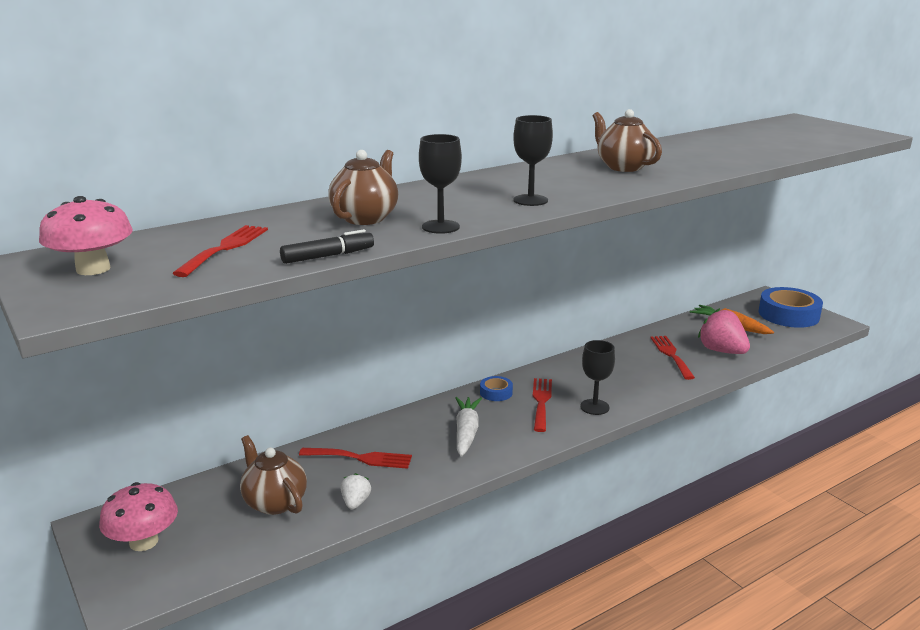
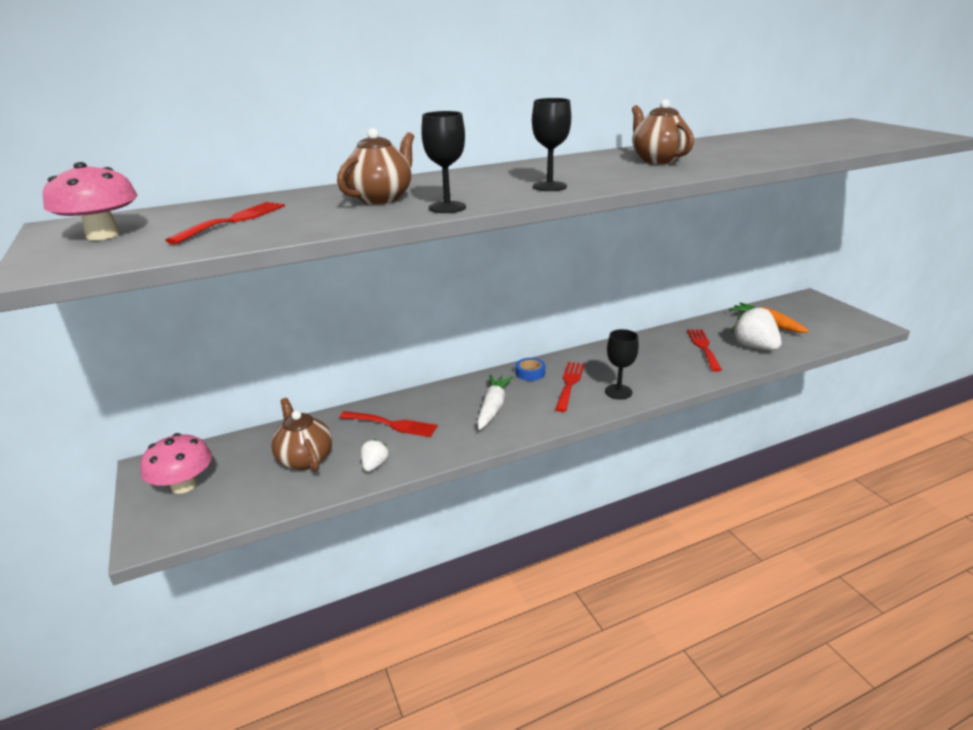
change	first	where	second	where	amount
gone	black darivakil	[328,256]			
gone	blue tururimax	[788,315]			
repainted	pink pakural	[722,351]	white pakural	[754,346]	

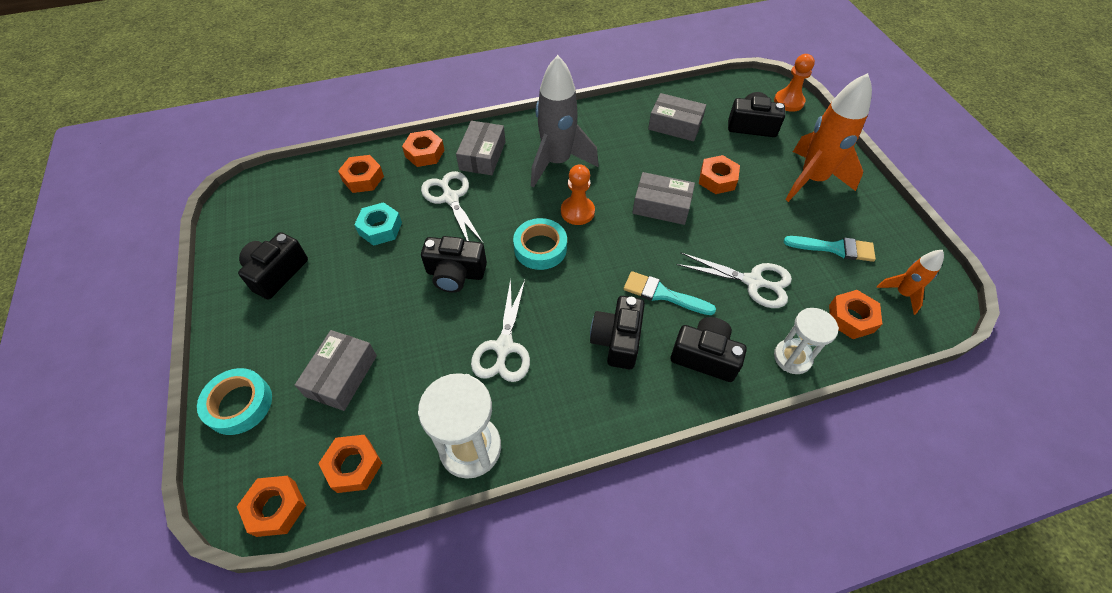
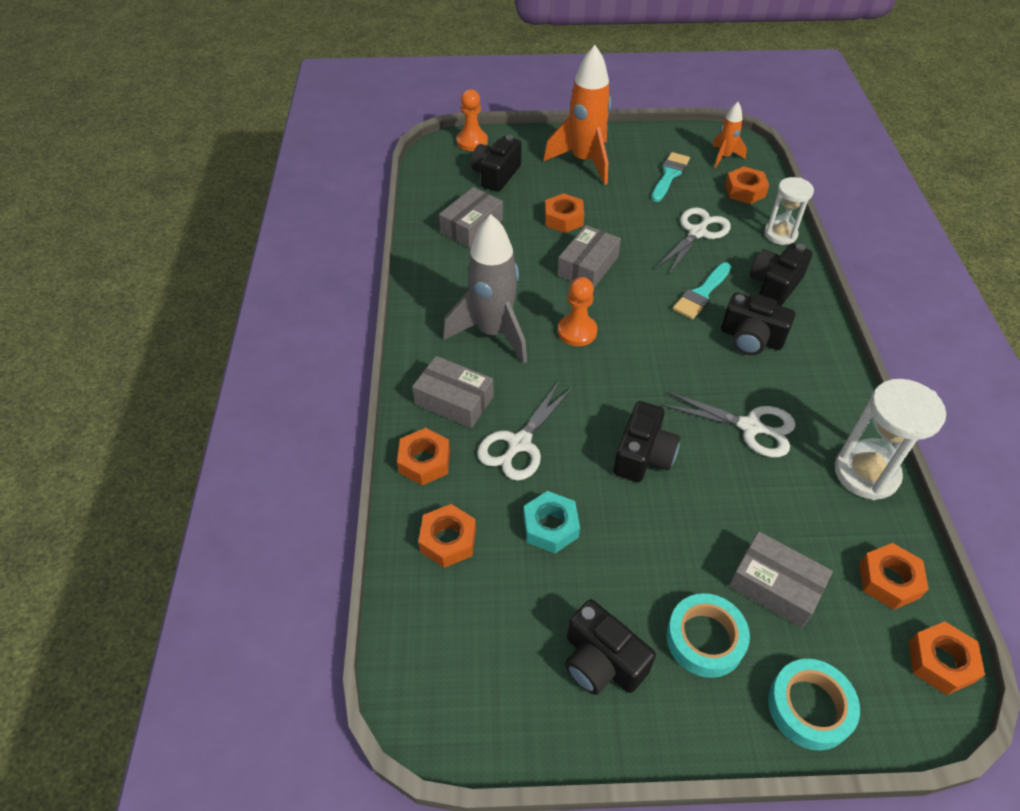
change	first	where	second	where	amount
rotated	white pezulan	[450,198]		[519,444]	45 degrees counterclockwise
shifted	turquoise tururimax	[540,248]		[705,639]	

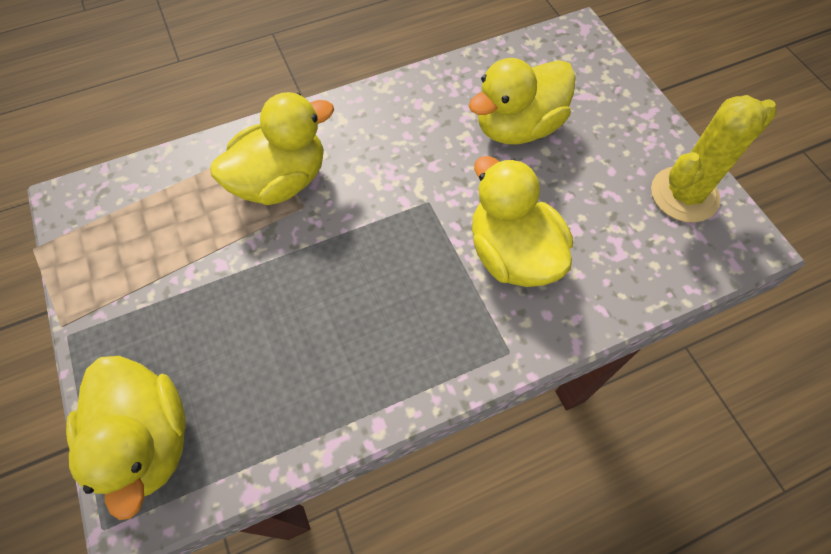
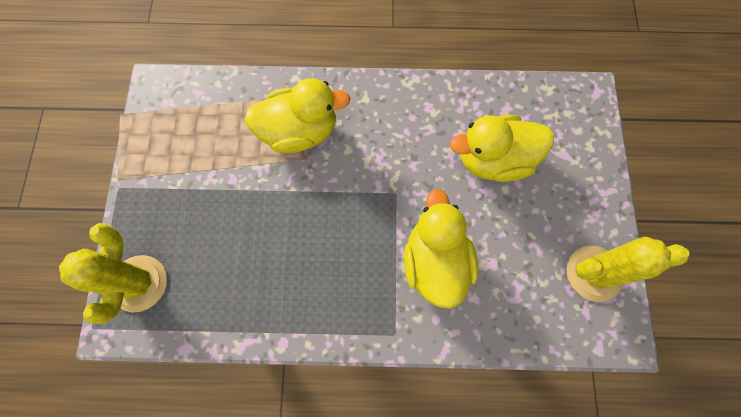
change	first	where	second	where	amount
swapped	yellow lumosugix	[148,440]	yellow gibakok	[139,283]	

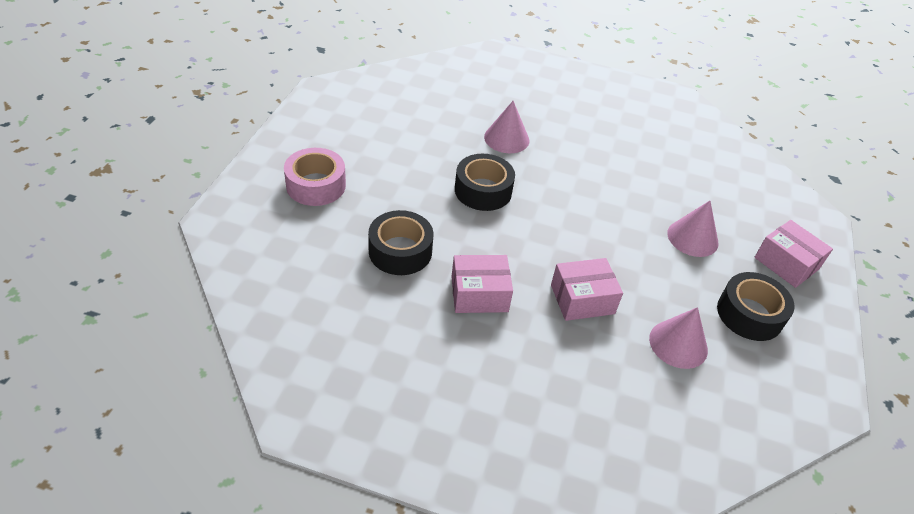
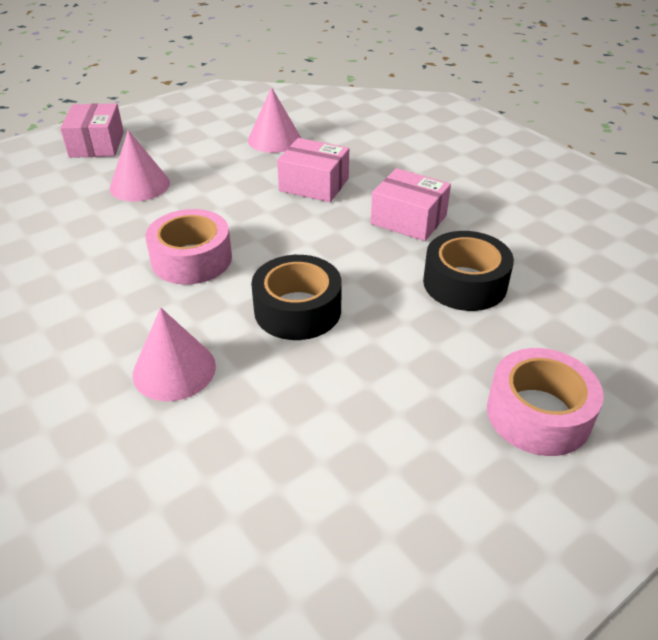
change	first	where	second	where	amount
gone	black tururimax	[749,314]			
new			pink tururimax	[192,259]	

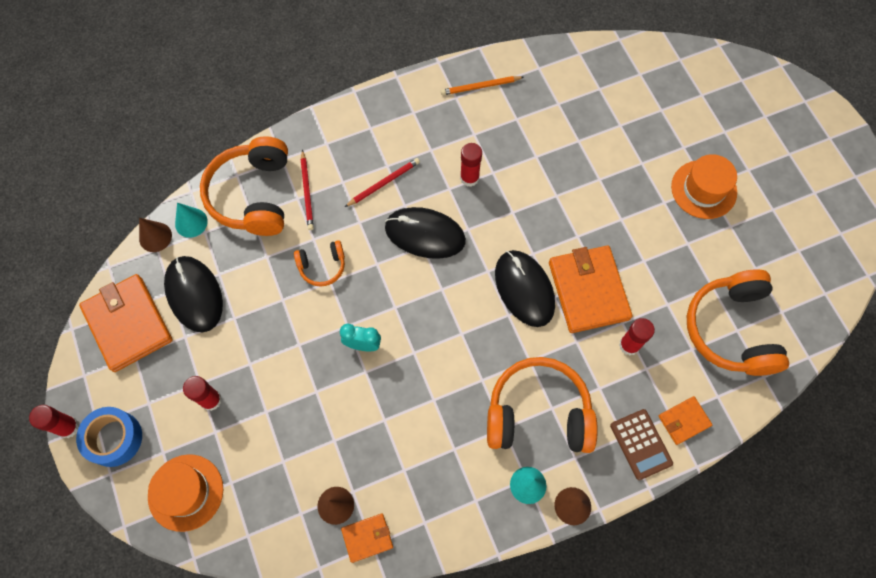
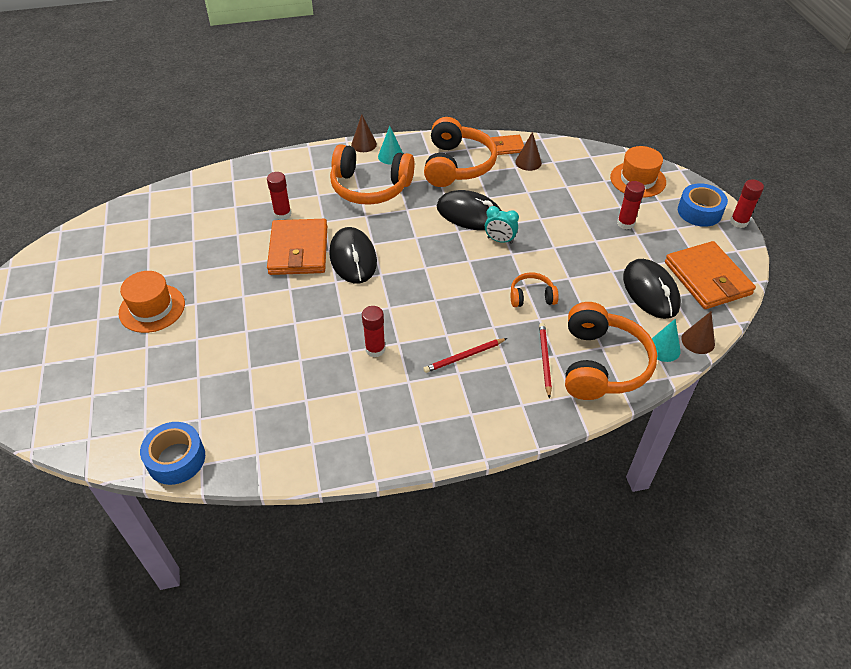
change	first	where	second	where	amount
gone	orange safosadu	[480,87]			
shifted	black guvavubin	[425,234]		[470,214]	
shifted	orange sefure	[731,329]		[457,165]	
gone	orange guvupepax	[684,421]			
gone	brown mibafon	[641,444]			
new			blue tururimax	[176,459]	

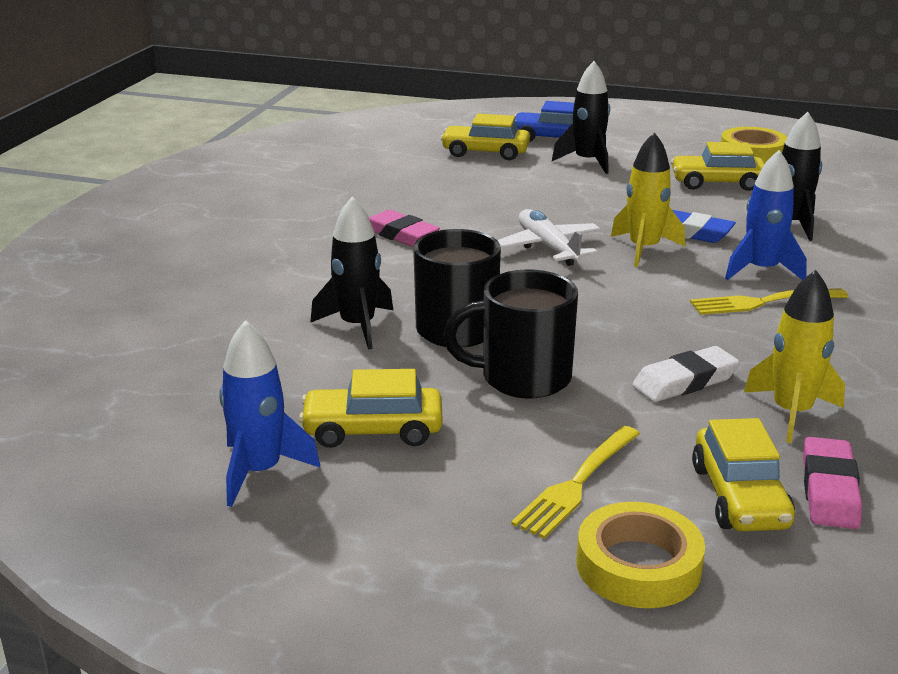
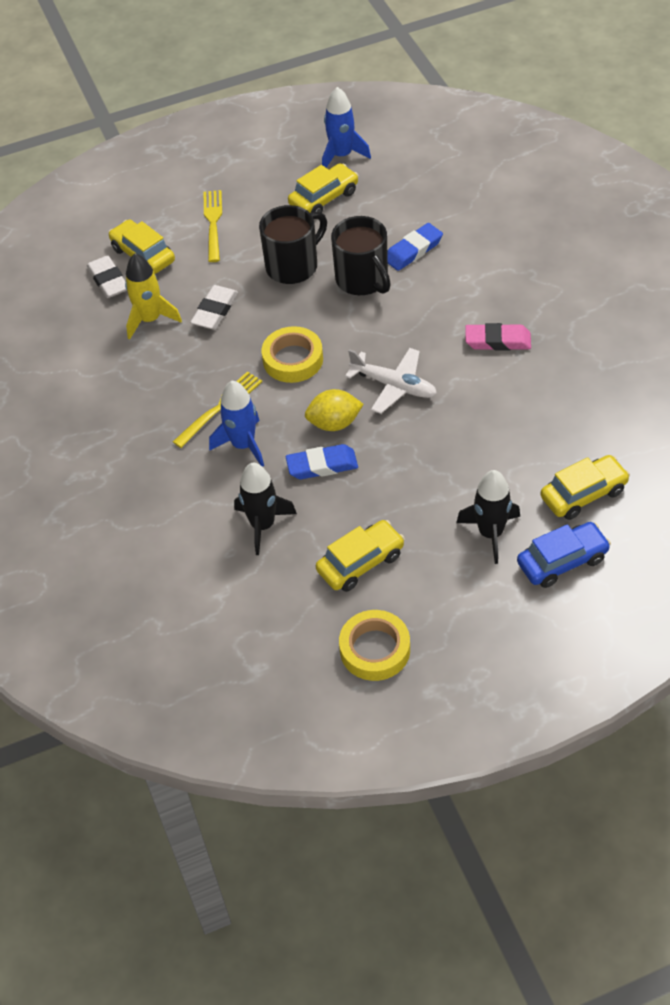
change	first	where	second	where	amount
swapped	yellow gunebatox	[644,249]	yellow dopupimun	[334,423]	
swapped	black gunebatox	[357,326]	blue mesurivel	[413,250]	
repainted	pink mesurivel	[829,490]	white mesurivel	[108,280]	
shifted	yellow tururimax	[638,565]		[293,359]	

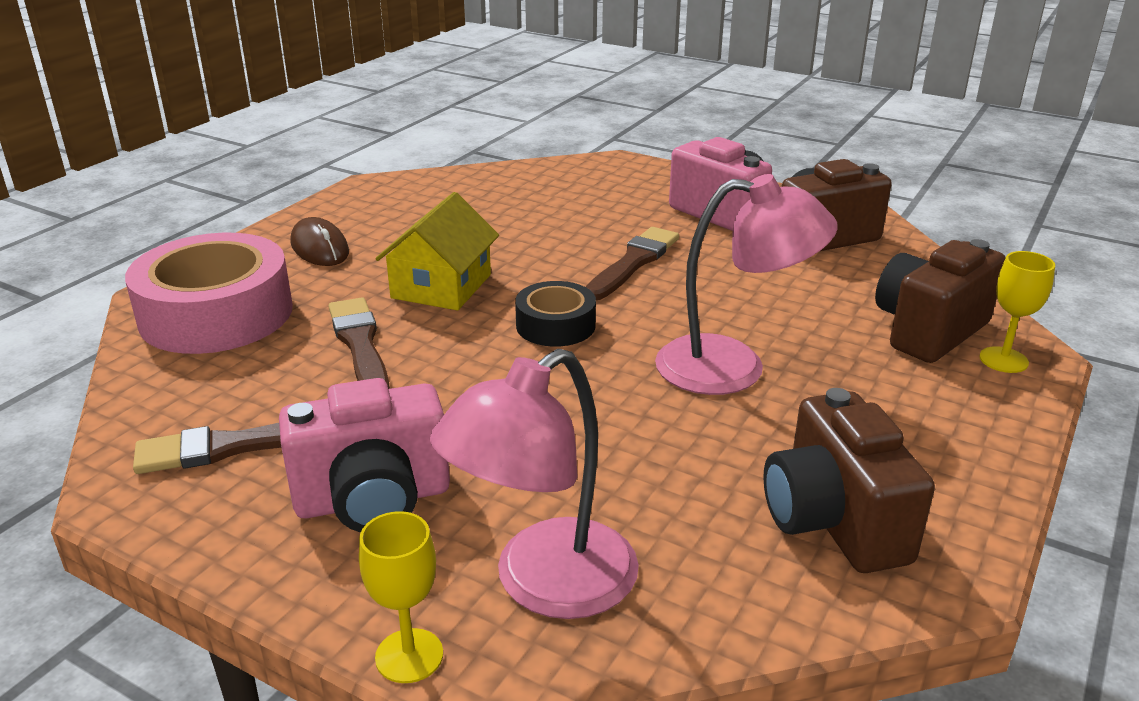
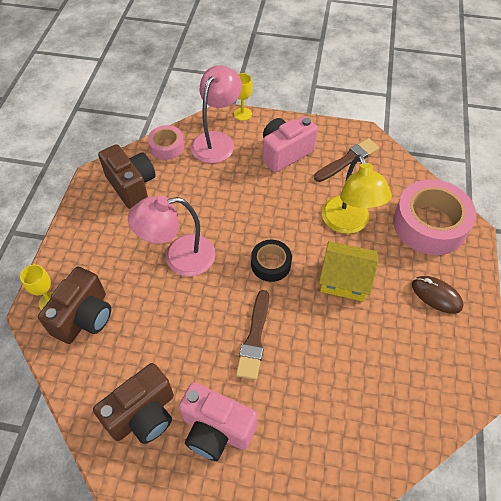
change	first	where	second	where	amount
rotated	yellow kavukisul	[441,286]		[345,279]	75 degrees counterclockwise
swapped	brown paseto	[360,345]	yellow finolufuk	[348,223]	
new			pink tururimax	[167,146]	

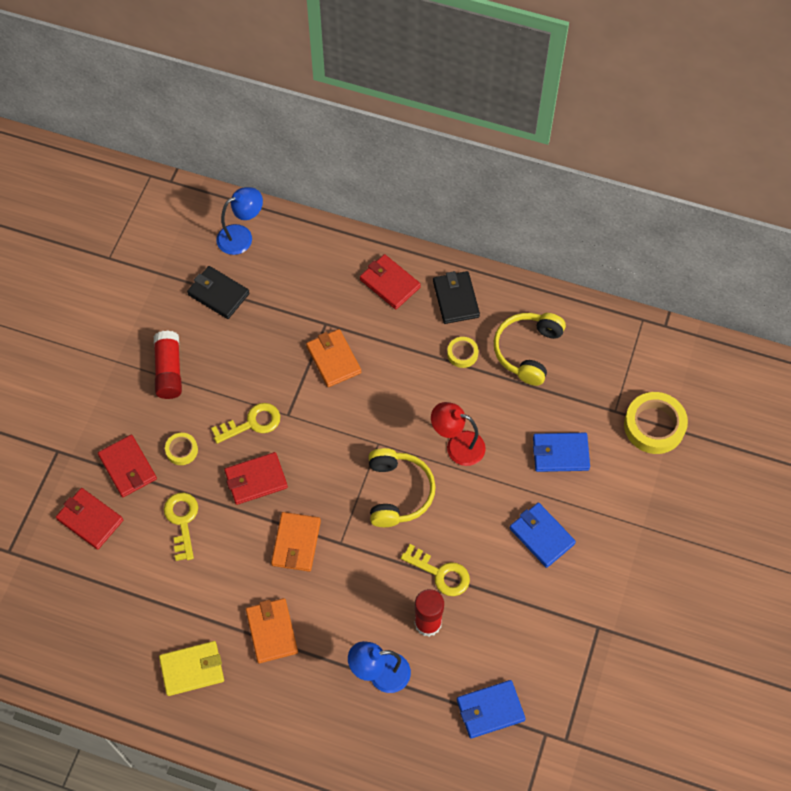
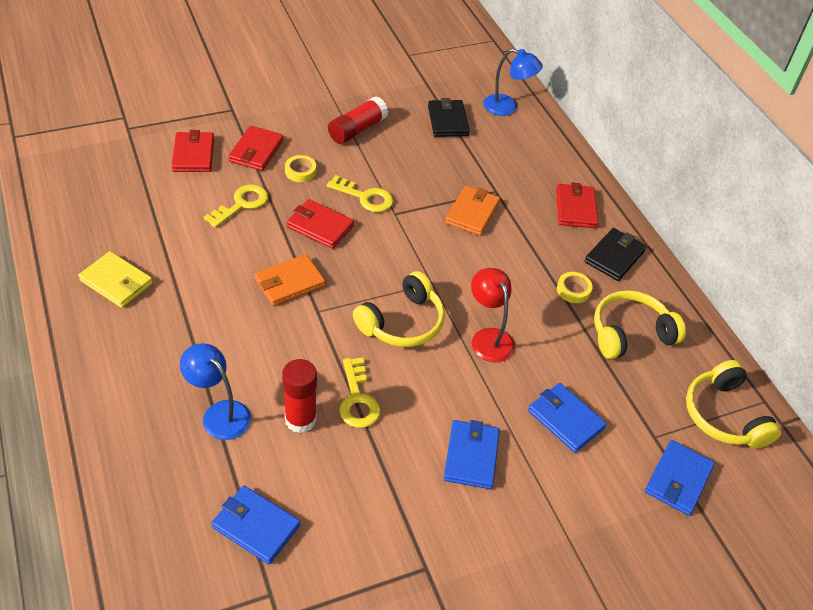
change	first	where	second	where	amount
swapped	yellow tururimax	[654,426]	blue guvupepax	[678,480]	
gone	orange guvupepax	[271,631]			
new			yellow sefure	[724,415]	

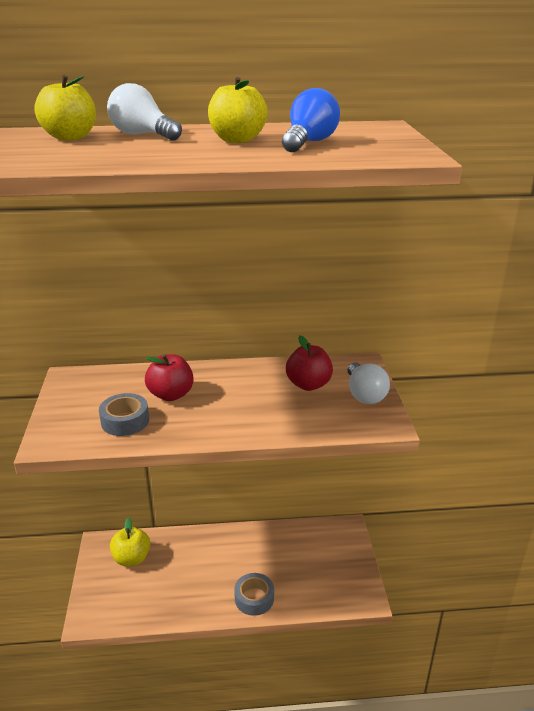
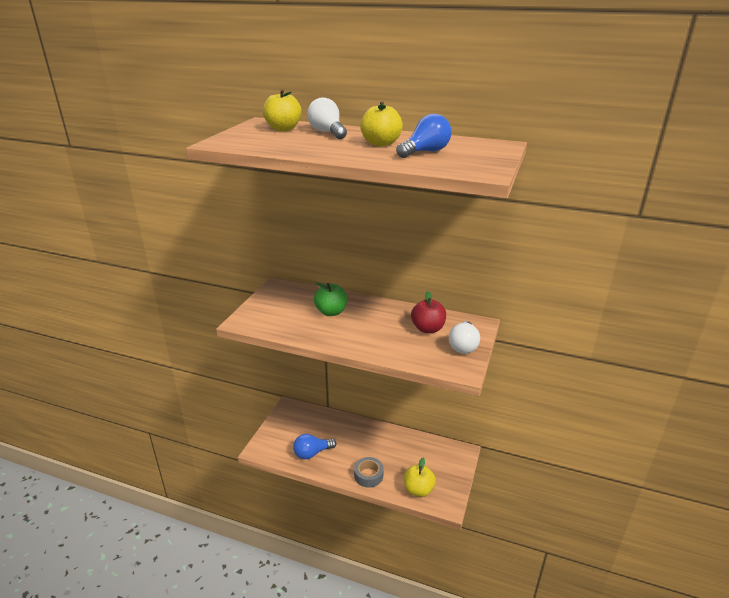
change	first	where	second	where	amount
repainted	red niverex	[171,395]	green niverex	[331,312]	
gone	grey tururimax	[125,421]			
shifted	yellow niverex	[131,558]		[418,490]	
new			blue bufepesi	[312,453]	

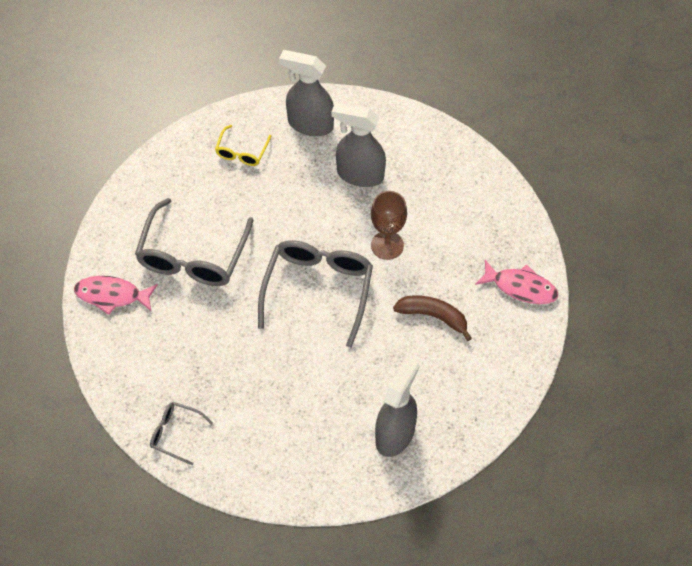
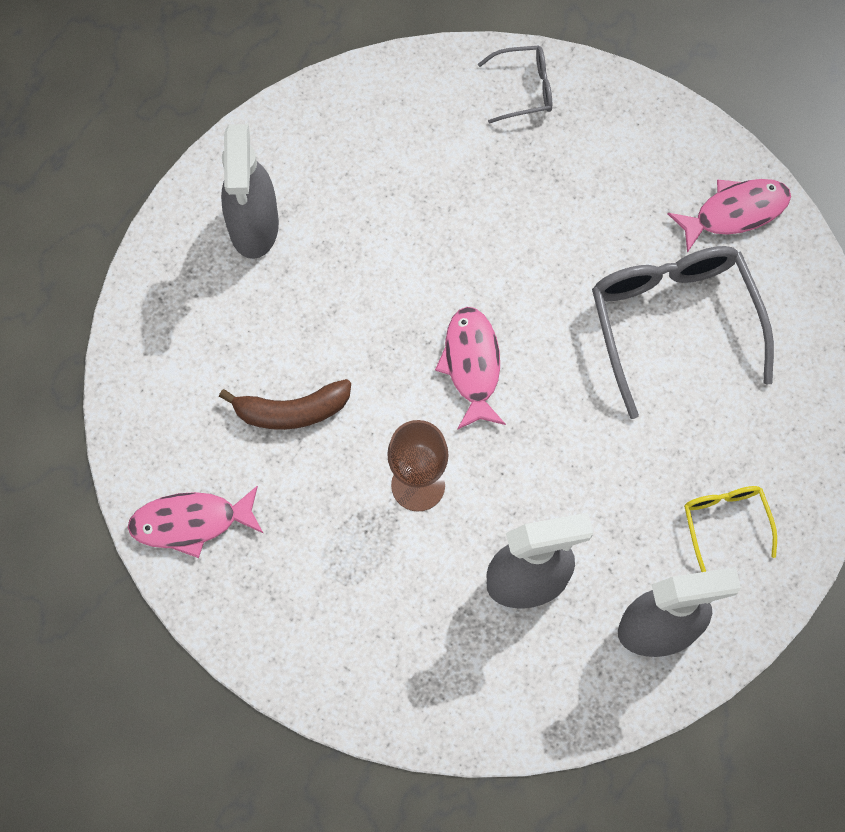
change	first	where	second	where	amount
swapped	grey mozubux	[318,290]	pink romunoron	[472,365]	

